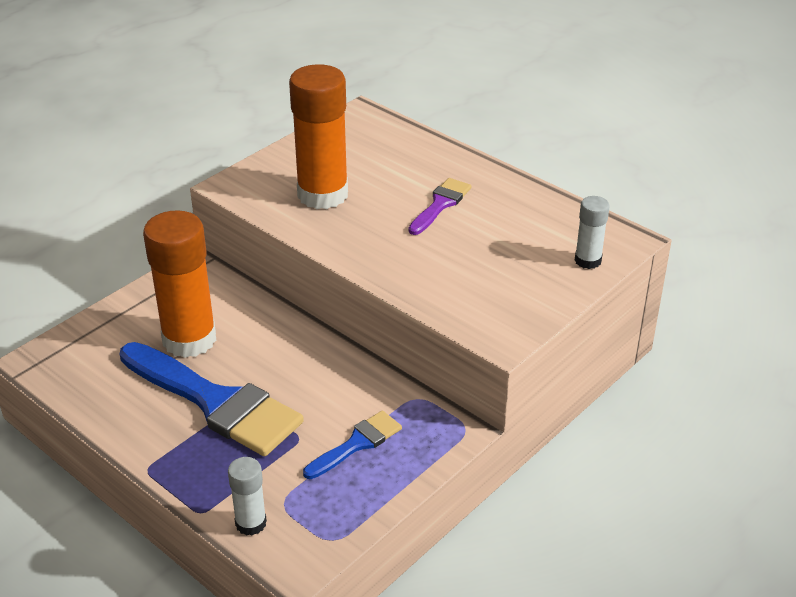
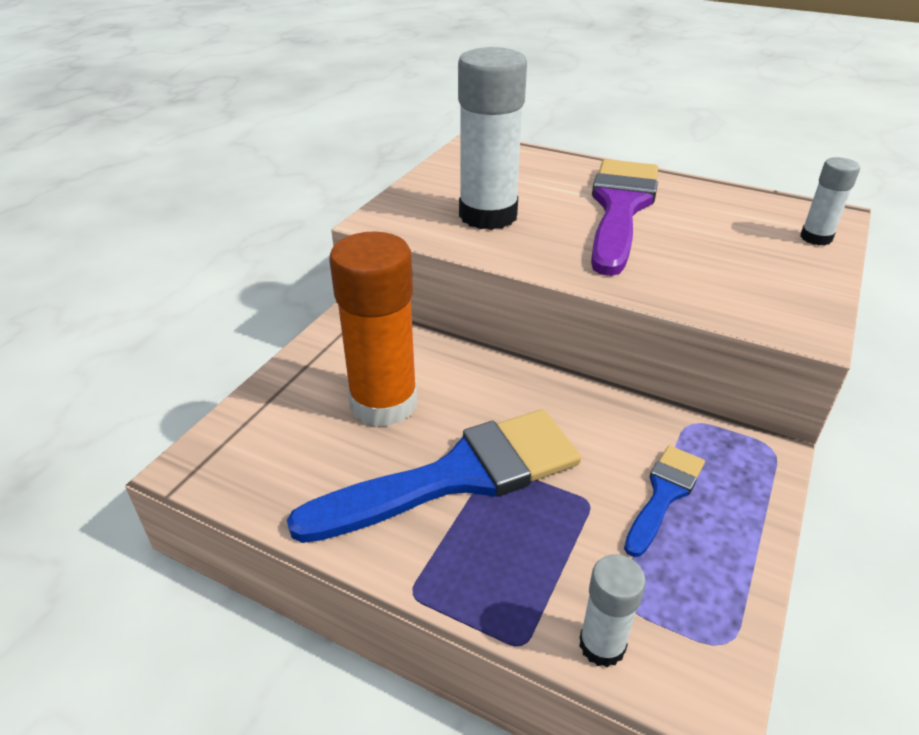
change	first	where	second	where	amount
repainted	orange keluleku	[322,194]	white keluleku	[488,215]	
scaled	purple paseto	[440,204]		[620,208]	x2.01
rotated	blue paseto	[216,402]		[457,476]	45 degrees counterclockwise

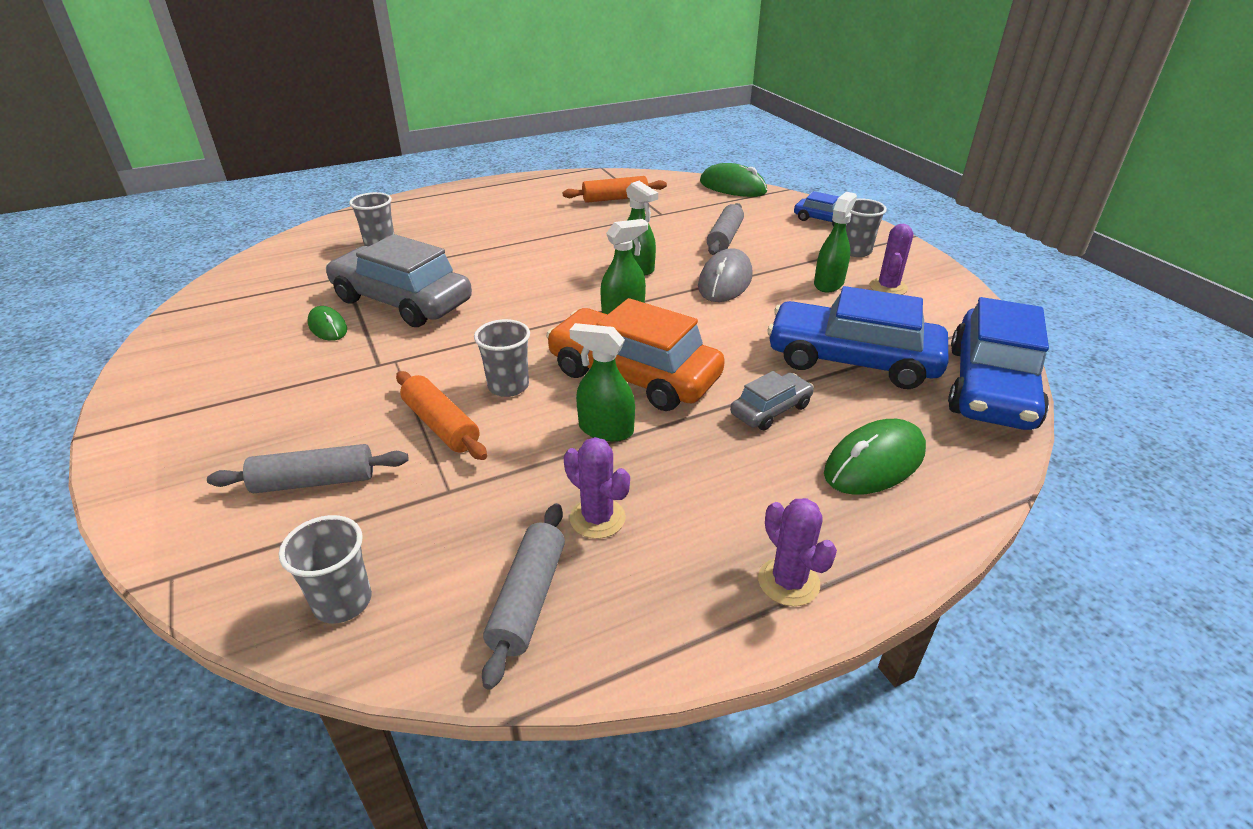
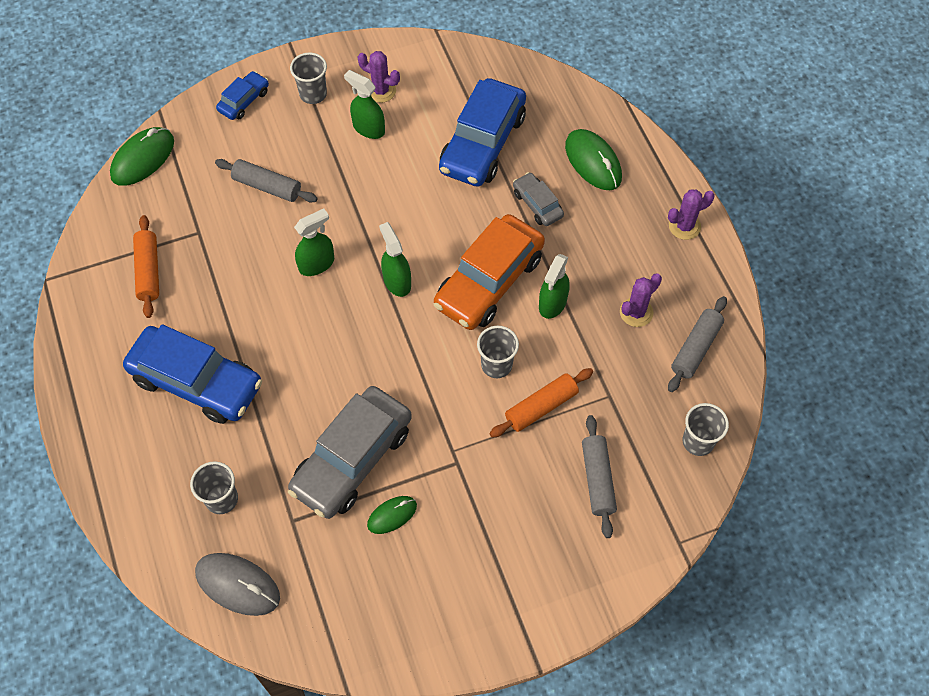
change	first	where	second	where	amount
shifted	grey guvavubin	[725,281]		[238,585]	
shifted	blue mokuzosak	[990,387]		[196,382]	
rotated	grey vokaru	[528,599]		[696,348]	75 degrees counterclockwise

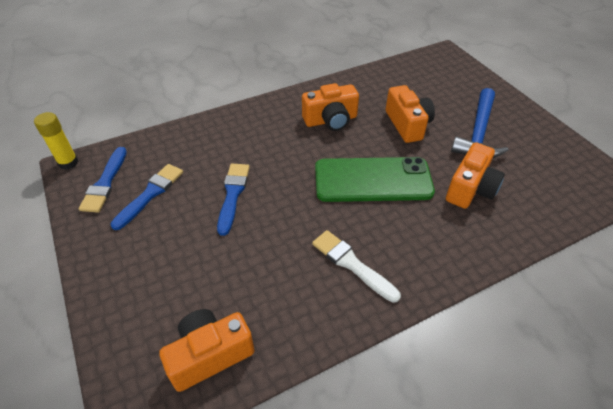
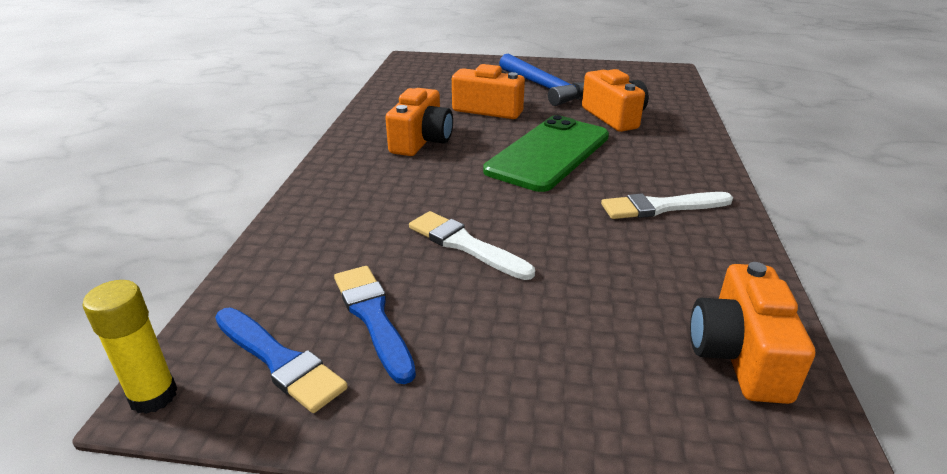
change	first	where	second	where	amount
repainted	blue paseto	[233,194]	white paseto	[465,245]	

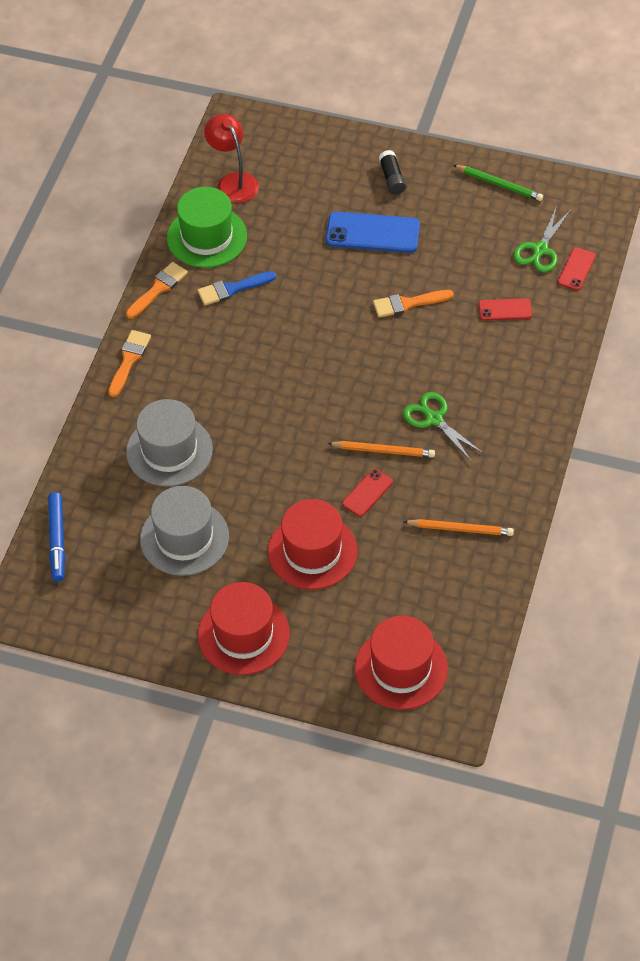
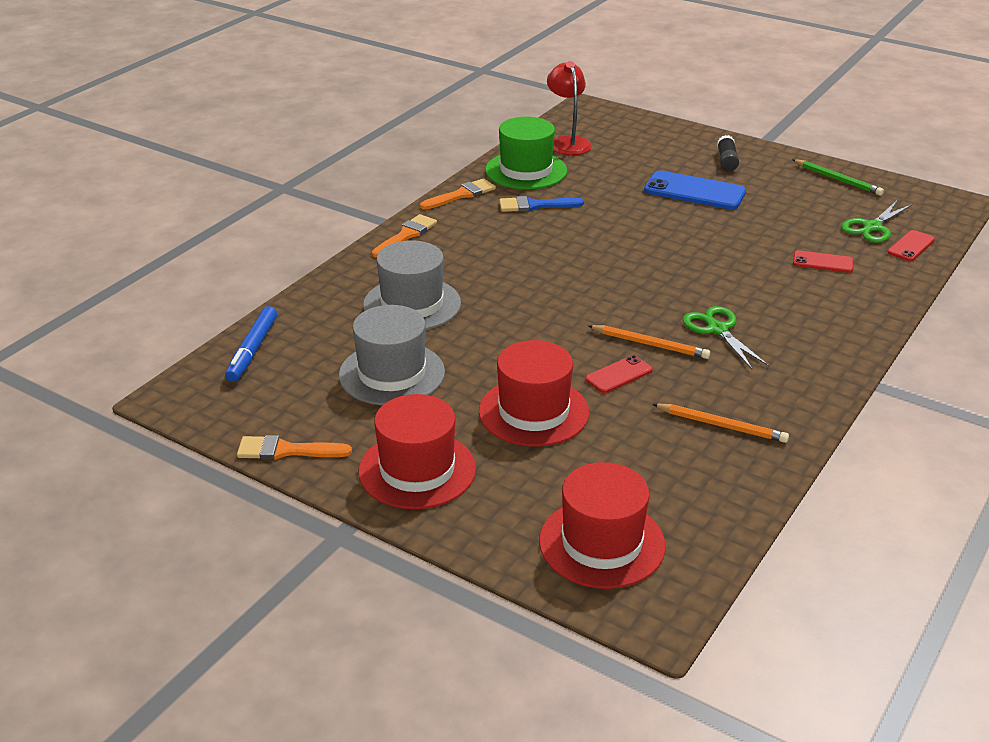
change	first	where	second	where	amount
shifted	orange paseto	[408,304]		[286,450]	

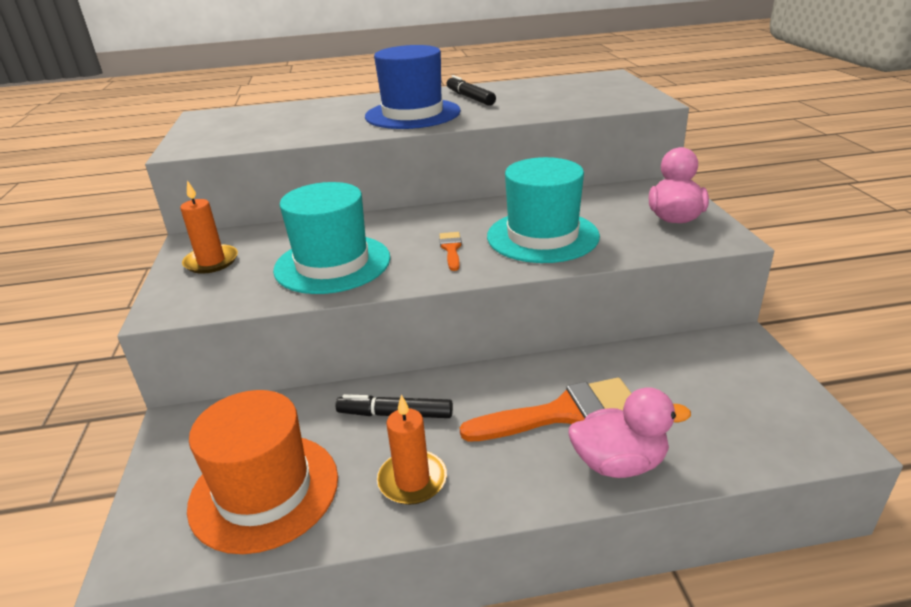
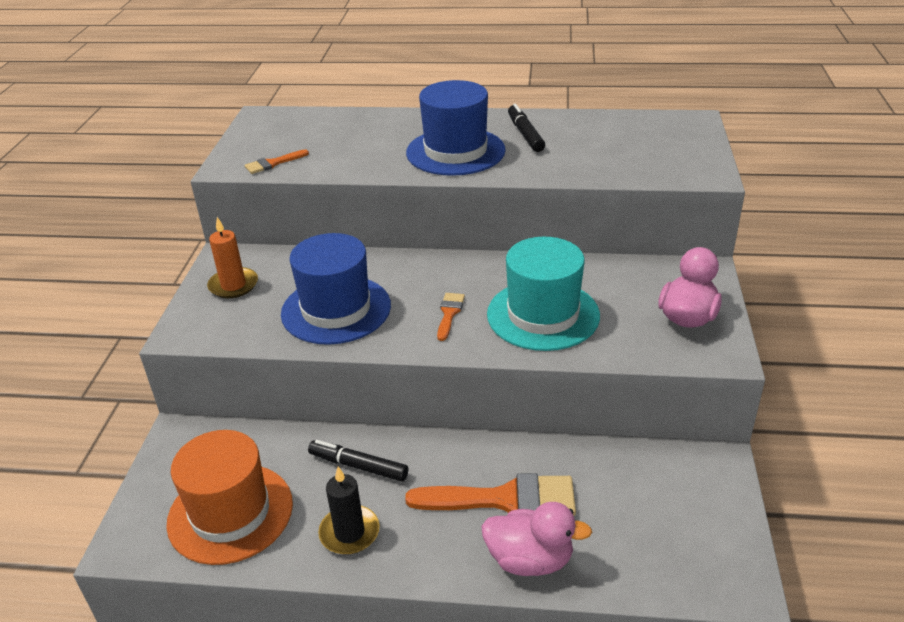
change	first	where	second	where	amount
repainted	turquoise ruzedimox	[332,264]	blue ruzedimox	[336,309]	
repainted	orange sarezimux	[412,480]	black sarezimux	[349,532]	
new			orange paseto	[273,163]	

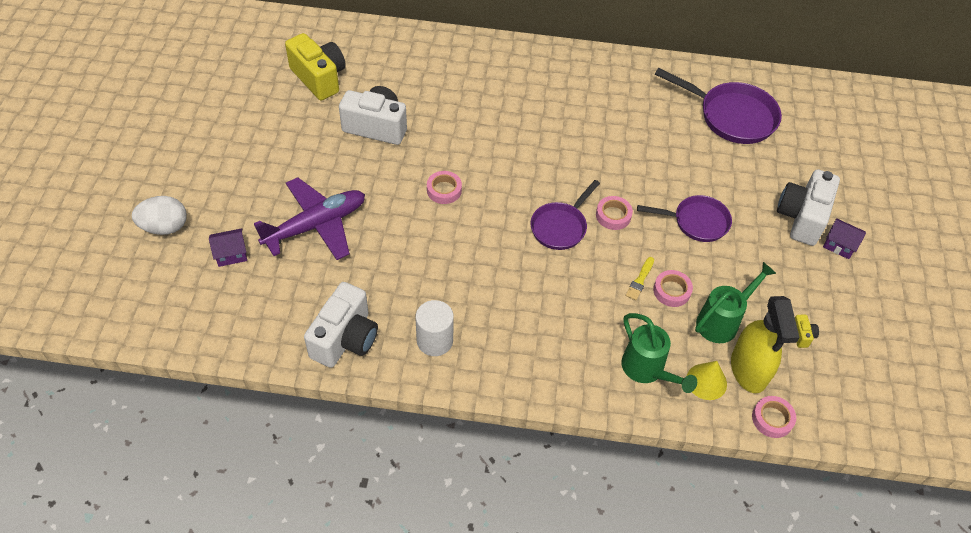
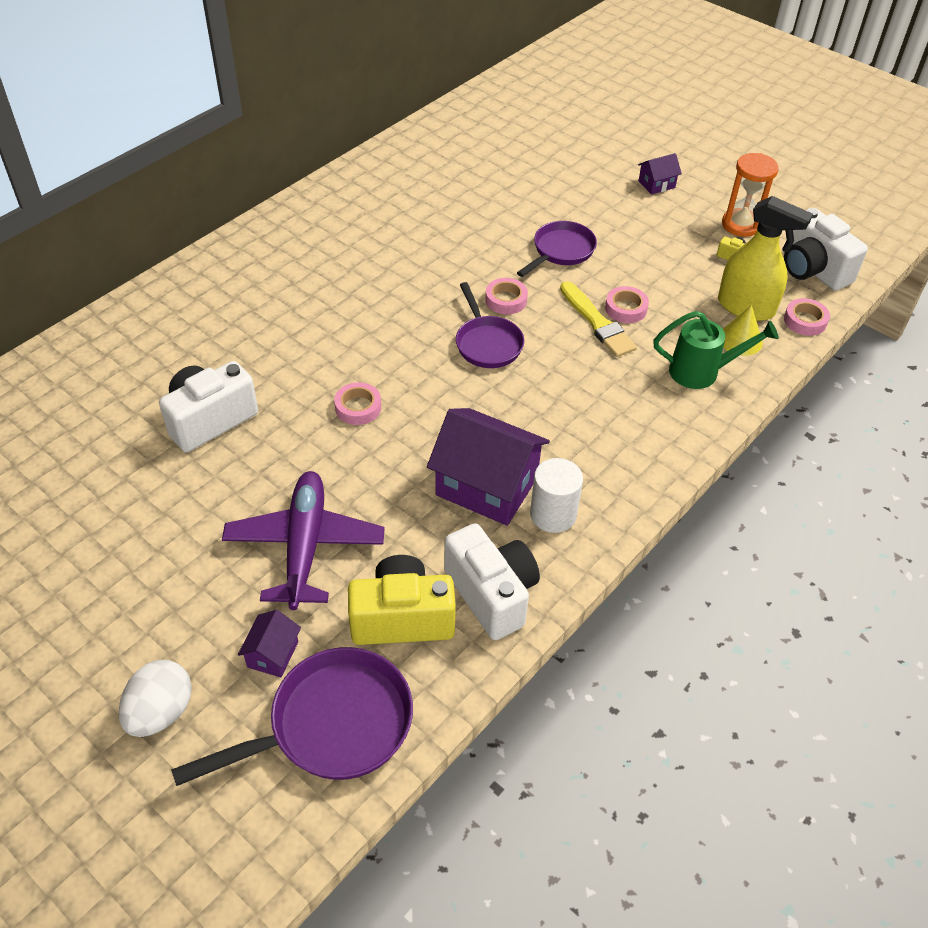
change	first	where	second	where	amount
shifted	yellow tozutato	[319,78]		[402,618]	
shifted	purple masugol	[732,116]		[332,725]	
shifted	white tozutato	[801,218]		[812,270]	
scaled	yellow paseto	[640,280]		[597,323]	x1.80
gone	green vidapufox	[722,321]			
new			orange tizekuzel	[741,225]	
new			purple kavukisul	[486,486]	

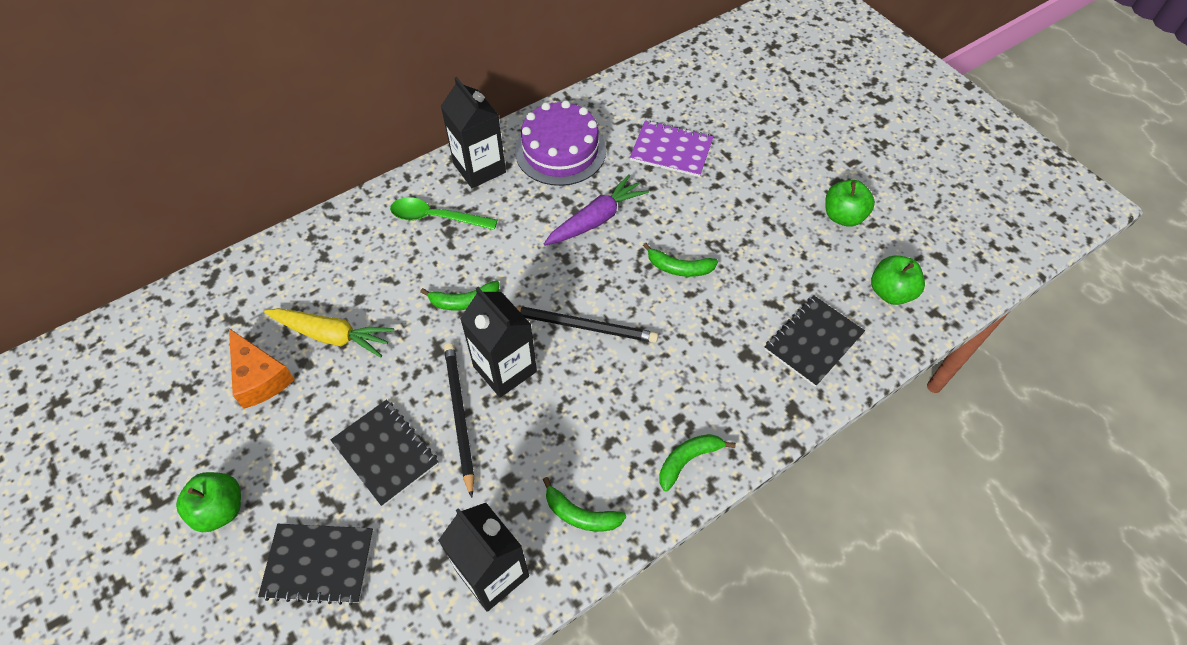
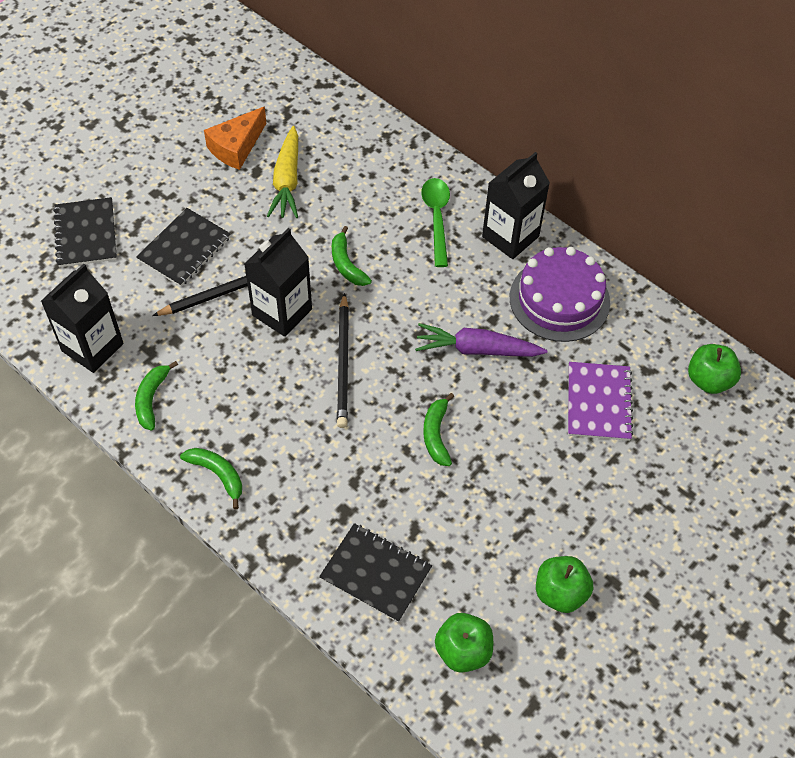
change	first	where	second	where	amount
rotated	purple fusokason	[596,219]		[477,349]	150 degrees clockwise
shifted	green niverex	[220,509]		[709,380]	

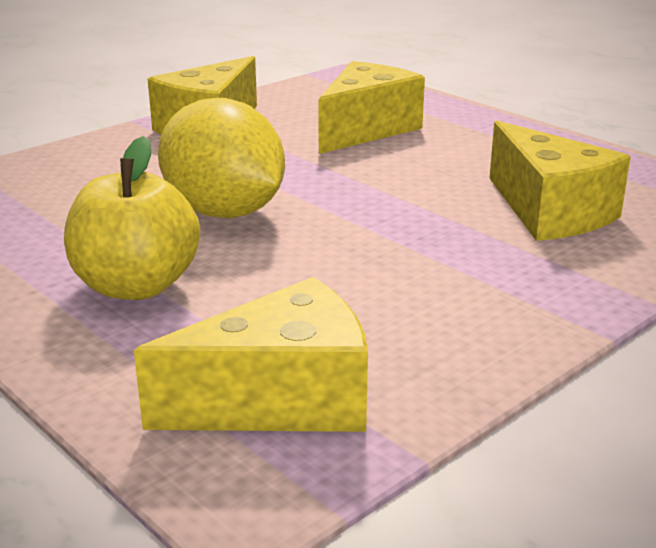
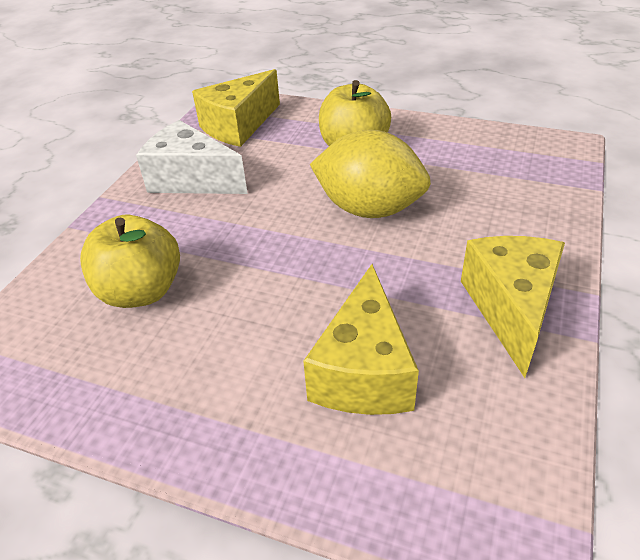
change	first	where	second	where	amount
swapped	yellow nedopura	[549,212]	yellow niverex	[141,291]	
new			white nedopura	[191,179]	

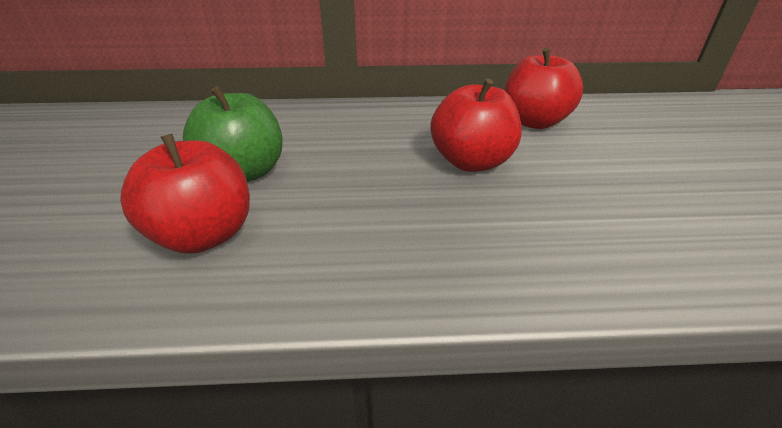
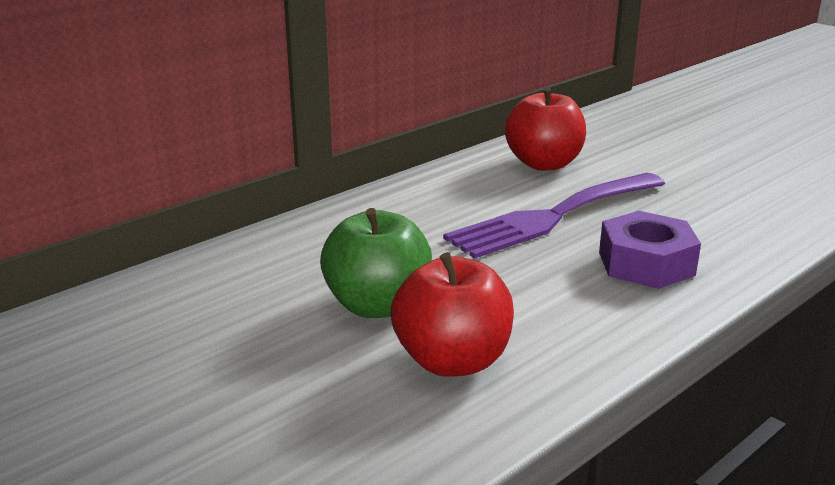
change	first	where	second	where	amount
swapped	red niverex	[471,162]	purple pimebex	[552,217]	
new			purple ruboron	[646,264]	

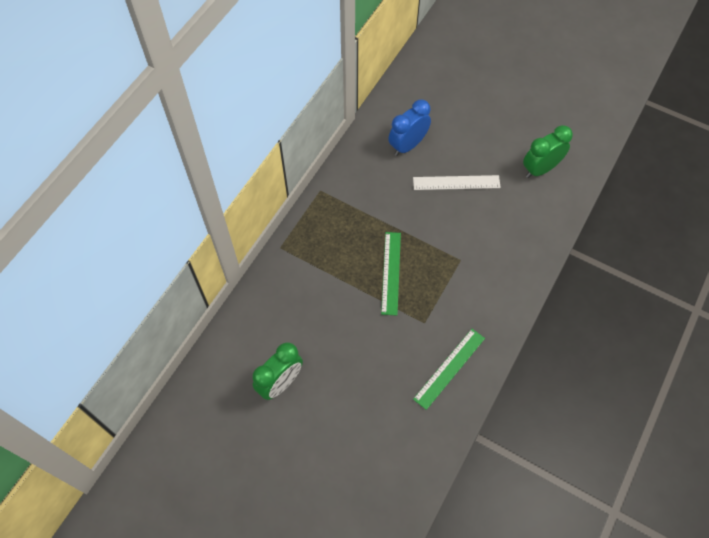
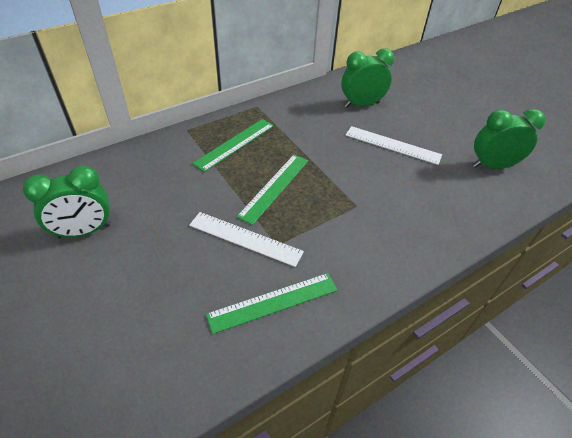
change	first	where	second	where	amount
repainted	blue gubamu	[407,145]	green gubamu	[361,104]	
new			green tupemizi	[235,144]	
new			white tupemizi	[245,238]	

